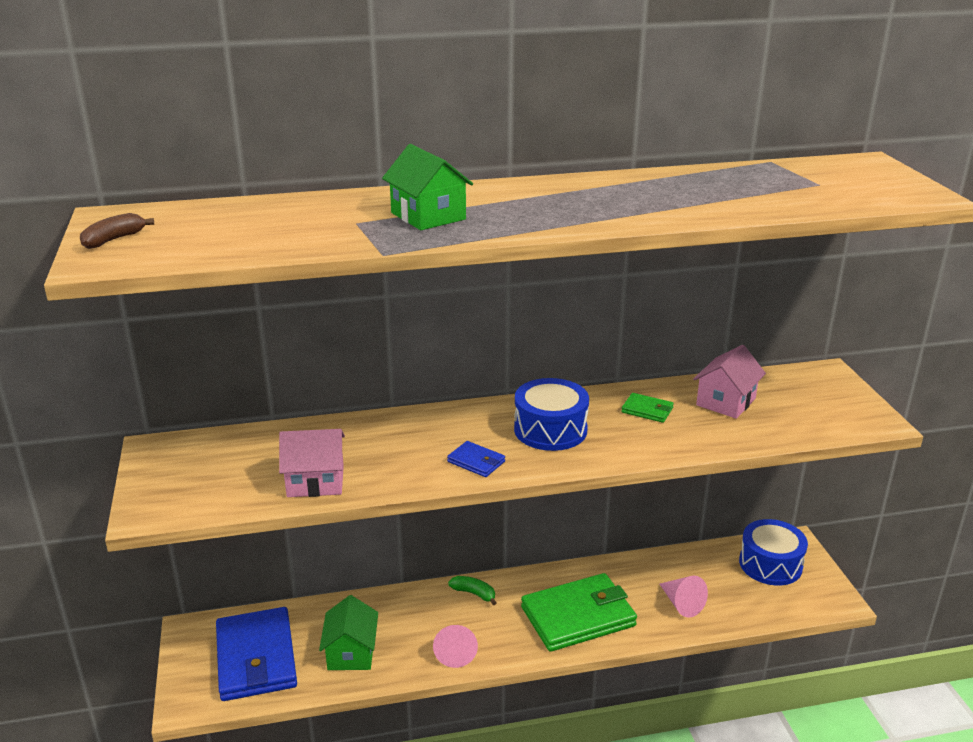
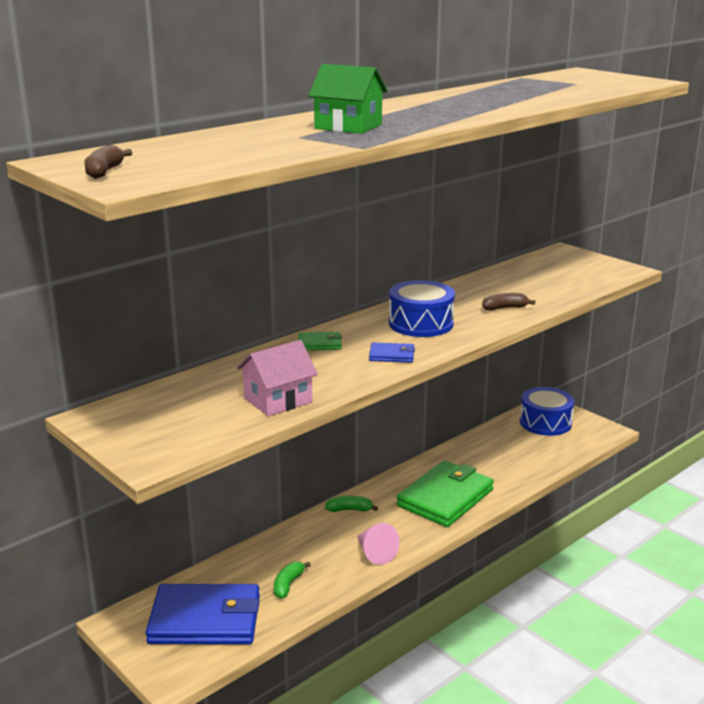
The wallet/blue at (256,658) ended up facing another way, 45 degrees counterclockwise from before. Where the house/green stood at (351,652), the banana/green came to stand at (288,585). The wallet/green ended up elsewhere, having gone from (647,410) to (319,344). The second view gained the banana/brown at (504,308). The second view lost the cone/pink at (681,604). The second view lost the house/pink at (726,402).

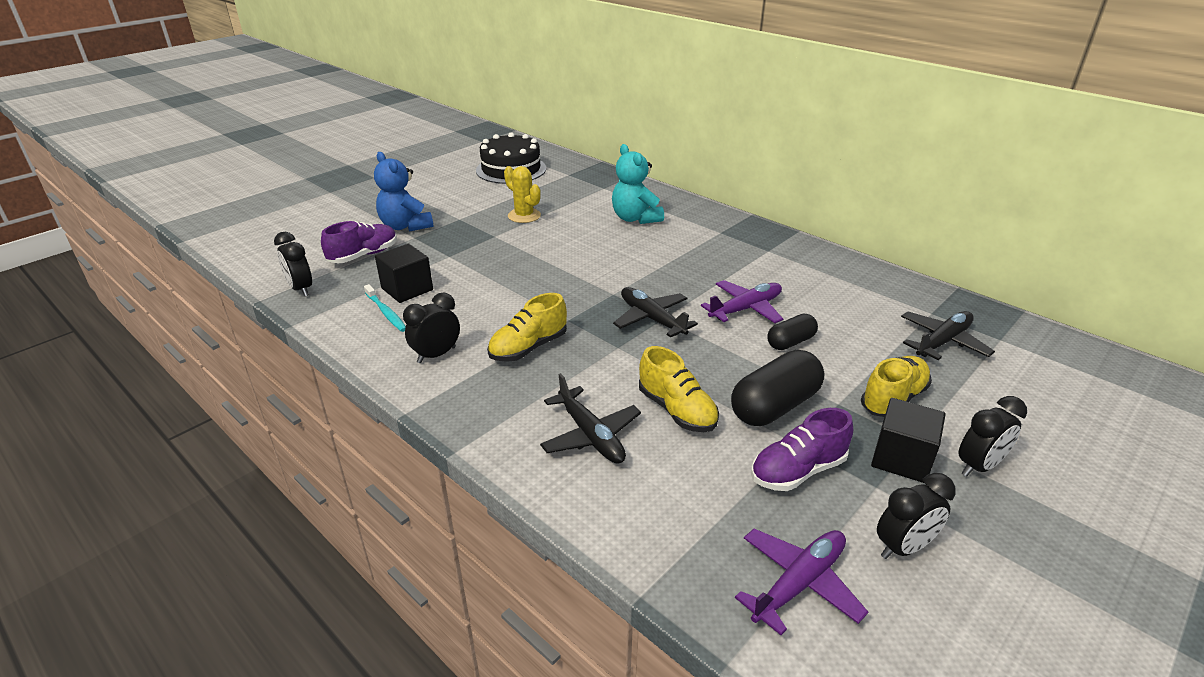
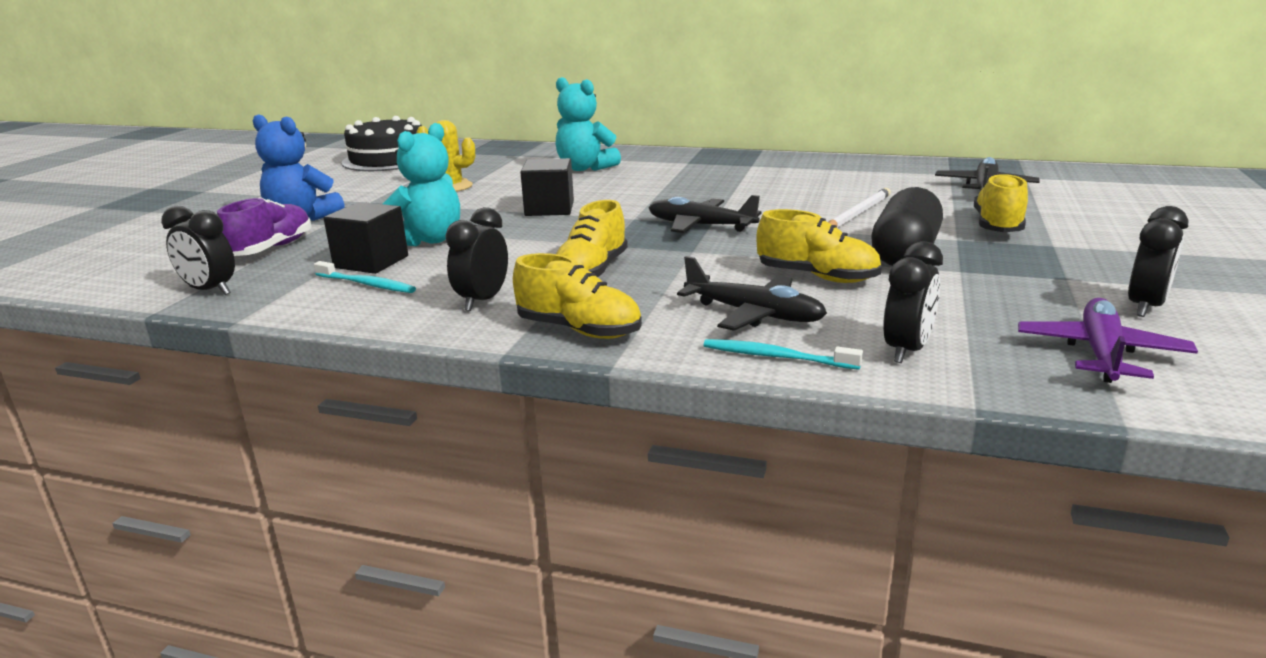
The second view gained the teddy bear/turquoise at (428,240). The second view gained the shoe/yellow at (579,330). The cube/black ended up elsewhere, having gone from (901,458) to (549,209). The second view gained the toothbrush/turquoise at (775,357). Where the capsule/black stood at (790,342), the pencil/white came to stand at (858,213). The clock/black ended up elsewhere, having gone from (978,466) to (907,350). The second view lost the plane/purple at (745,309). The second view lost the shoe/purple at (797,471).

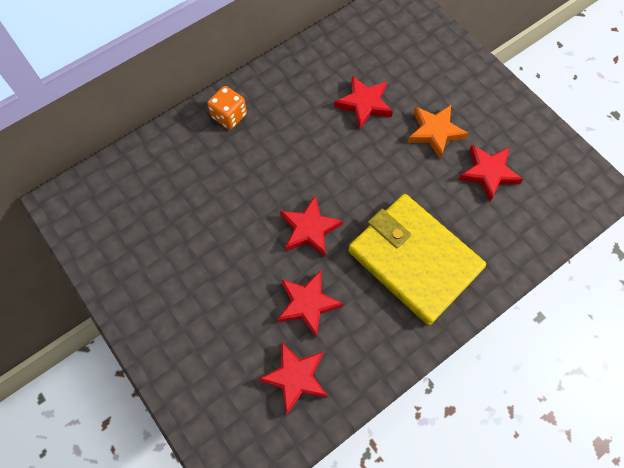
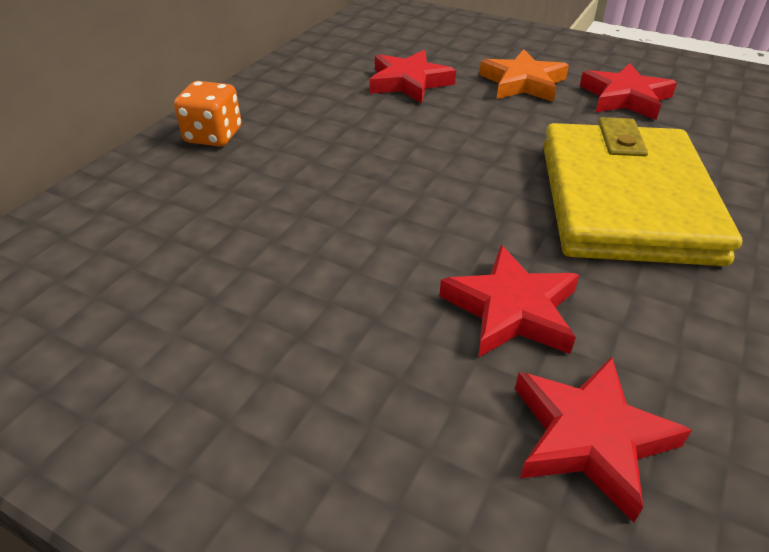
The wallet/yellow at (414,260) ended up facing another way, 75 degrees clockwise from before. The second view lost the star/red at (309,229).

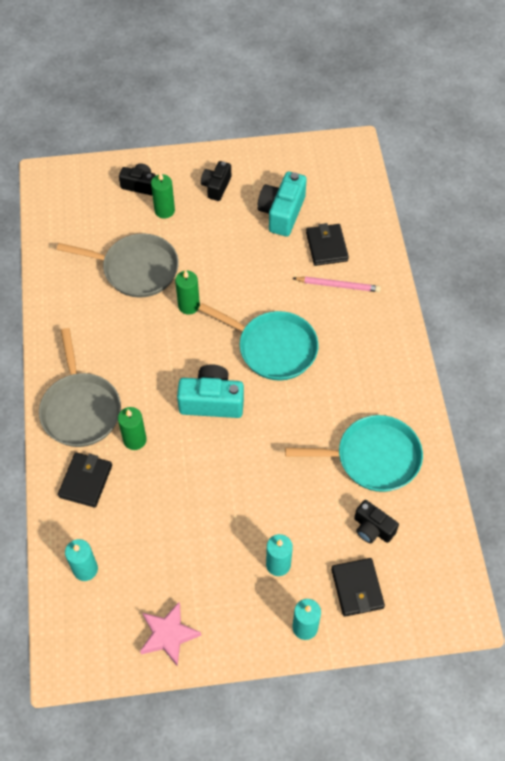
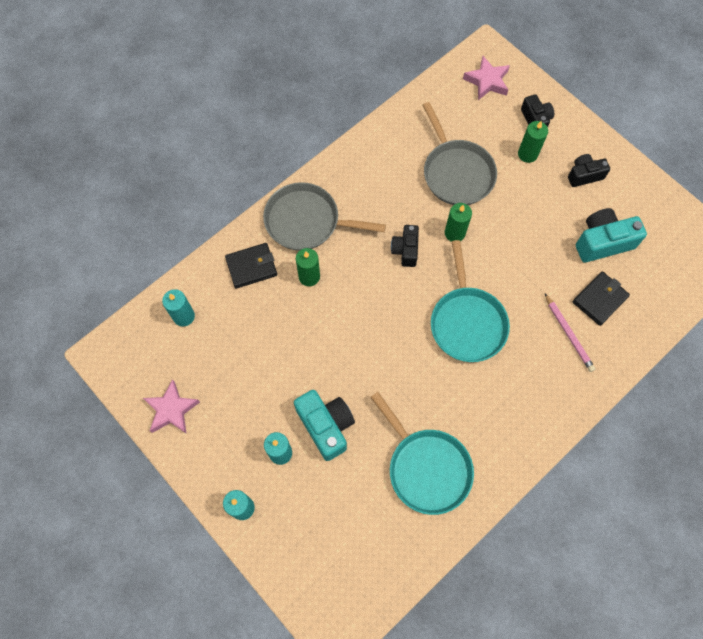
The pan/grey at (80,409) ended up facing another way, 60 degrees clockwise from before. The camera/turquoise ended up elsewhere, having gone from (212,401) to (326,426). The camera/black ended up elsewhere, having gone from (372,528) to (405,250). The second view gained the star/pink at (487,81). The second view lost the wallet/black at (357,588).

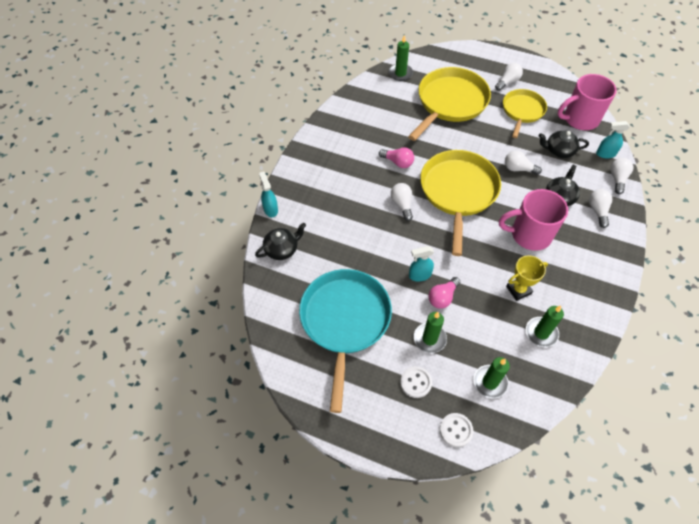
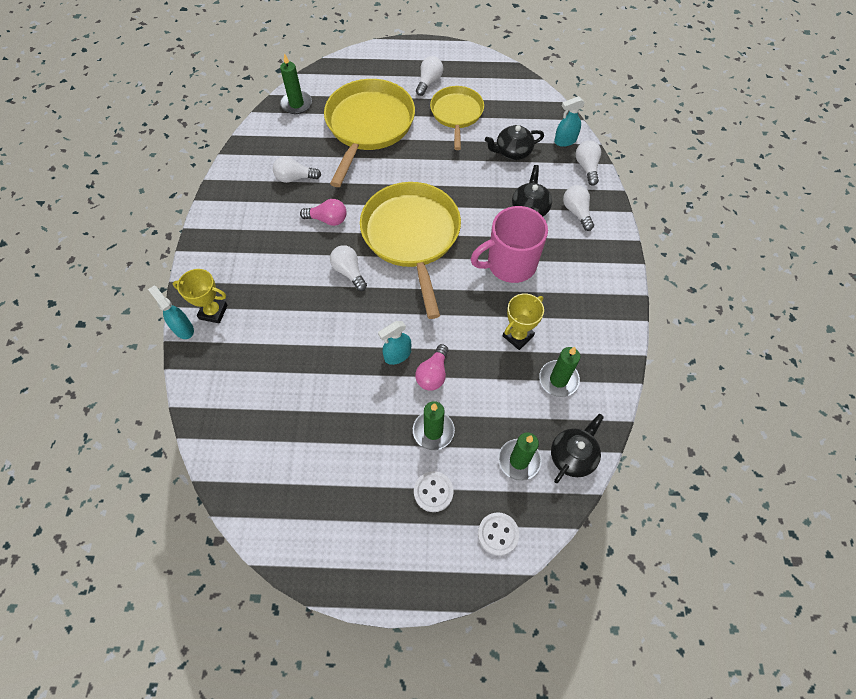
The second view gained the trophy/yellow at (213,312). The light bulb/white ended up elsewhere, having gone from (518,169) to (295,178). The teapot/black ended up elsewhere, having gone from (282,249) to (573,455). The second view lost the pan/turquoise at (345,321). The second view lost the mug/pink at (579,119).

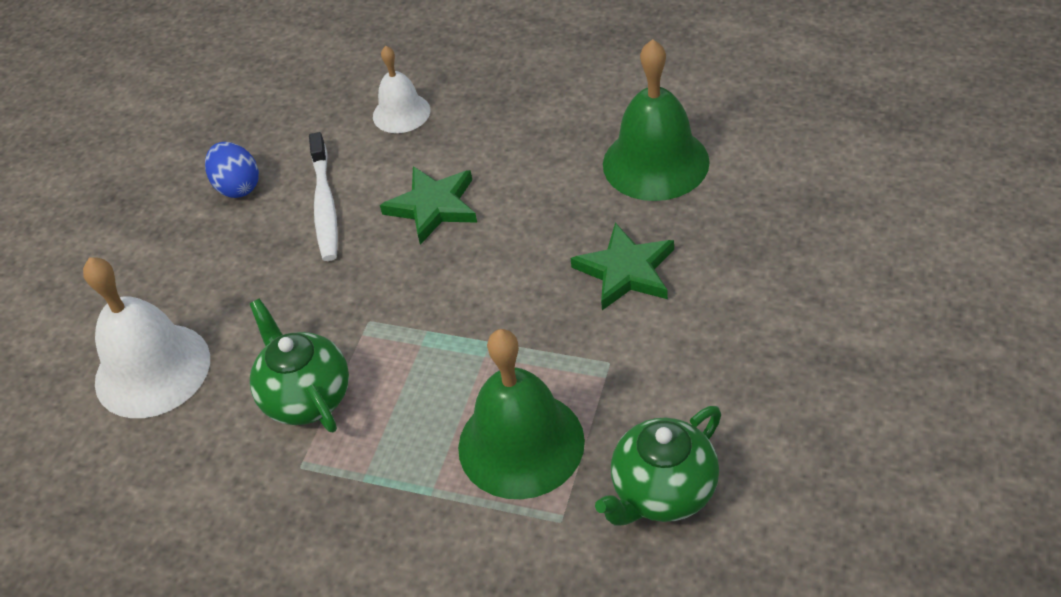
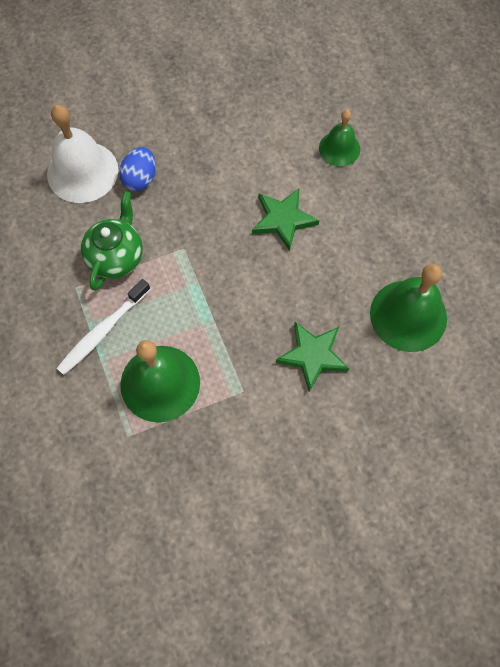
The toothbrush/white ended up elsewhere, having gone from (325,205) to (103,331). The egg/blue ended up elsewhere, having gone from (238,186) to (140,178). What was the bell/white at (401,113) turned into the bell/green at (339,148). The second view lost the teapot/green at (662,492).

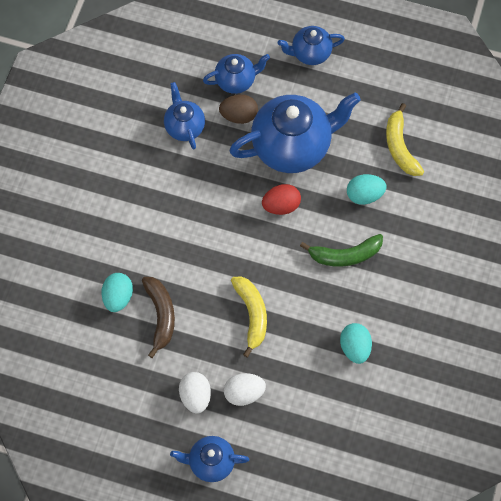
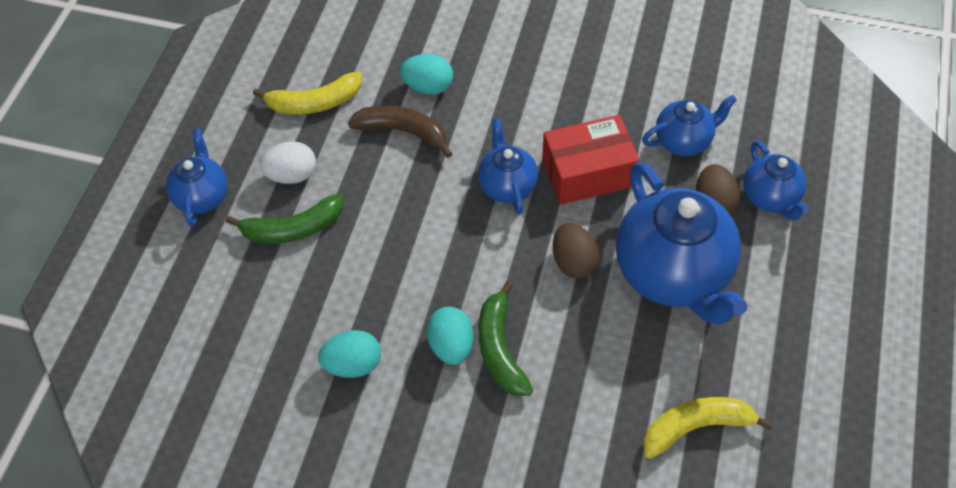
Where the egg/white stood at (244,393), the banana/green came to stand at (293,228). The banana/yellow ended up elsewhere, having gone from (252,314) to (314,103). The banana/brown at (161,315) ended up facing another way, 150 degrees counterclockwise from before. The egg/turquoise ended up elsewhere, having gone from (364,195) to (451,345). The teapot/blue ended up elsewhere, having gone from (310,53) to (507,186). The second view gained the box/red at (588,172). What was the egg/red at (281,206) turned into the egg/brown at (574,262).

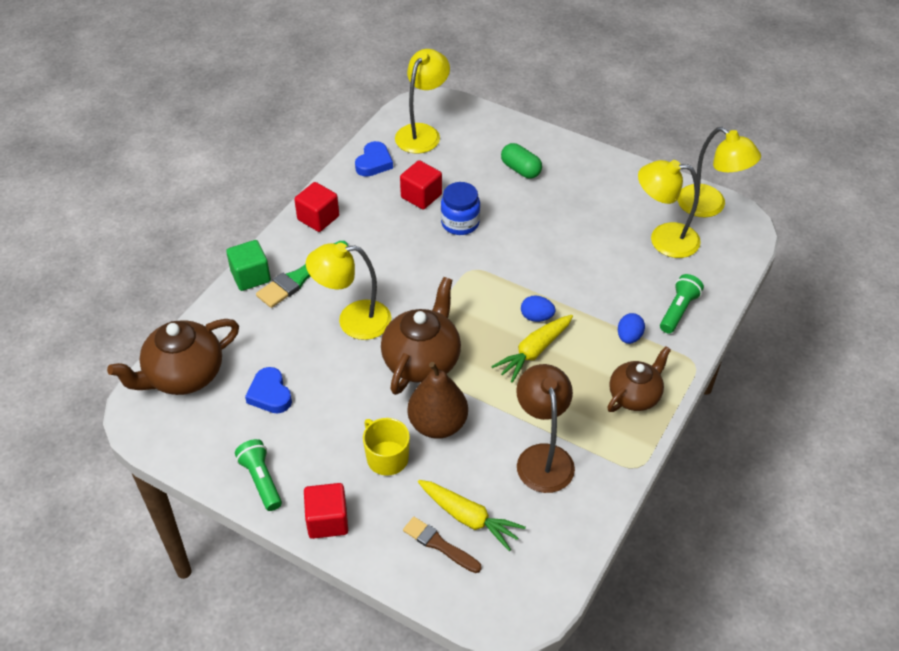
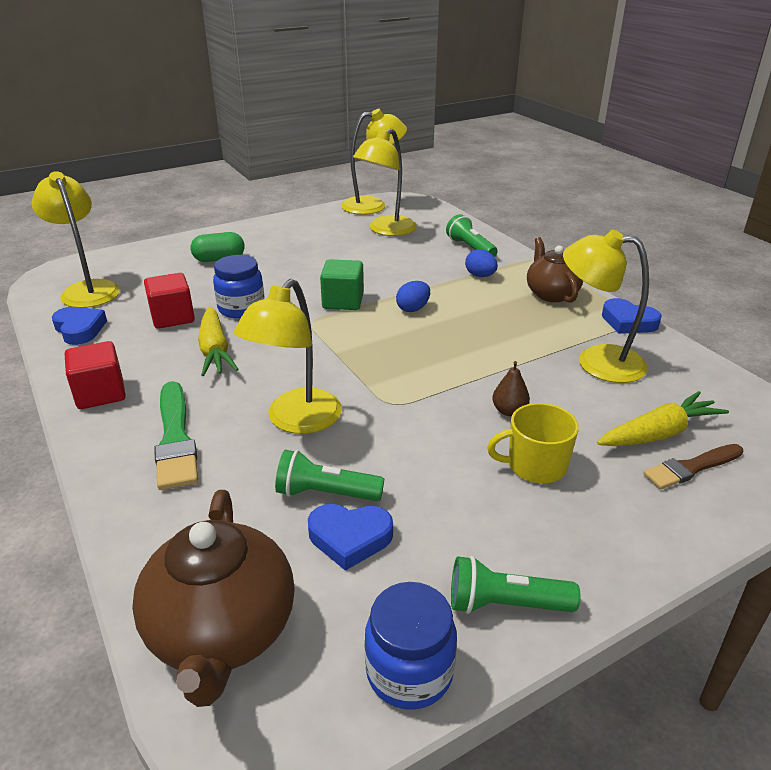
The carrot/yellow ended up elsewhere, having gone from (534,352) to (215,351). The second view gained the flashlight/green at (325,493). The cube/green ended up elsewhere, having gone from (250,276) to (343,301). The second view gained the jar/blue at (409,672). The size of the pear/brown at (438,424) changed by a factor of 0.47. What was the lamp/brown at (542,457) turned into the lamp/yellow at (596,361). The second view gained the heart/blue at (628,322). The second view lost the cube/red at (327,520). The second view lost the teapot/brown at (422,361).

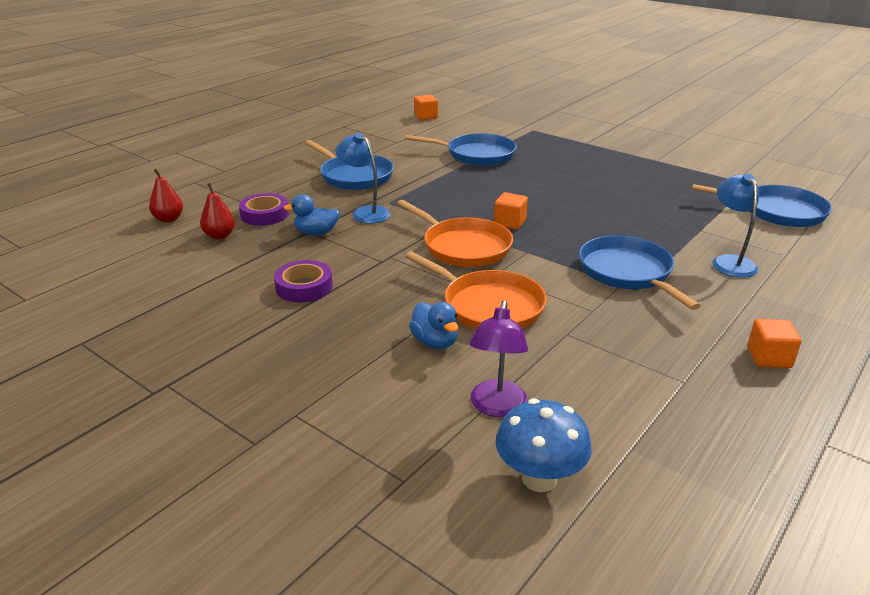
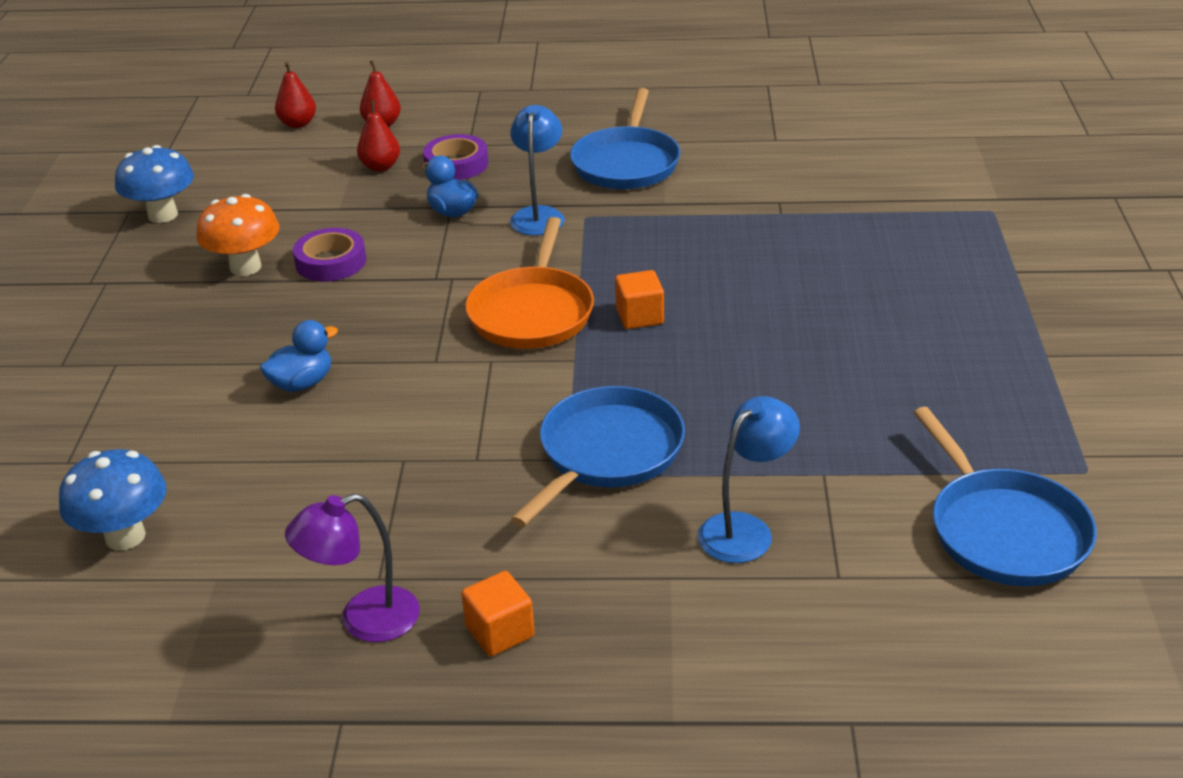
The second view gained the mushroom/blue at (163,215). The second view gained the mushroom/orange at (245,267). The duck/blue at (435,342) ended up facing another way, 150 degrees counterclockwise from before. The second view gained the pear/red at (298,124). The lamp/purple ended up elsewhere, having gone from (496,407) to (364,620). The second view lost the pan/blue at (477,155). The second view lost the pan/orange at (489,306). The second view lost the cube/orange at (426,116).

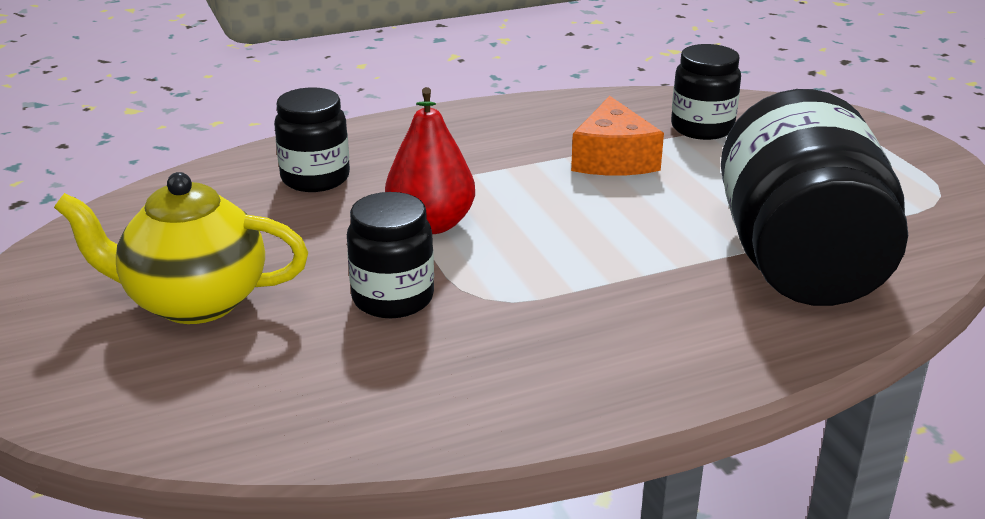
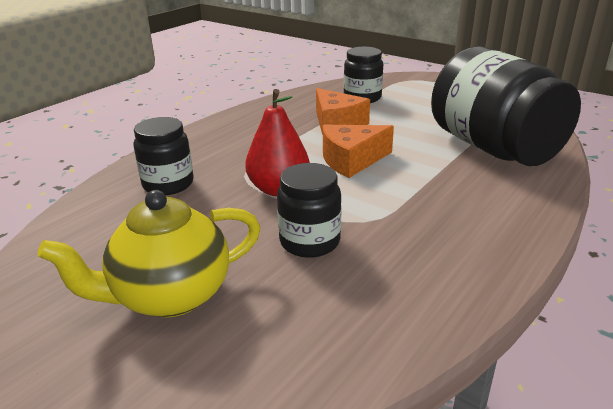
The second view gained the cheese/orange at (351,160).

